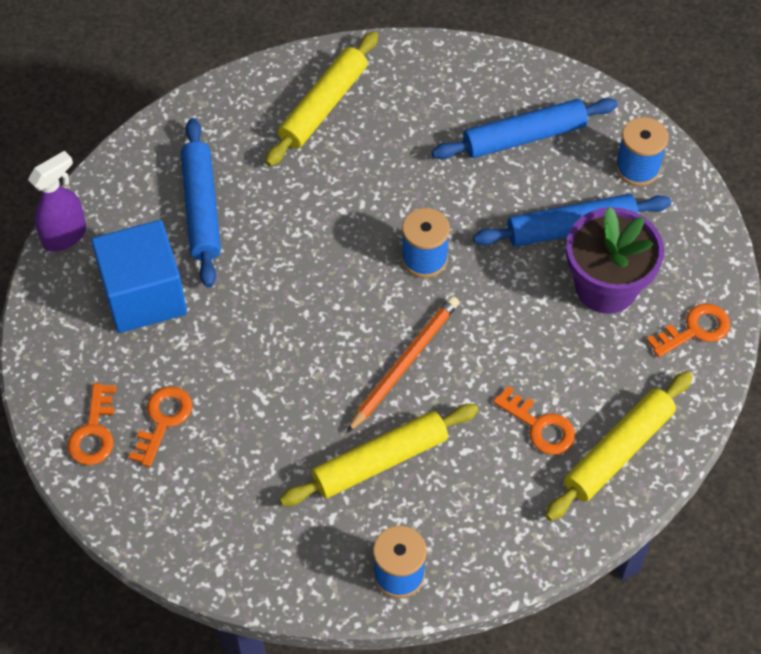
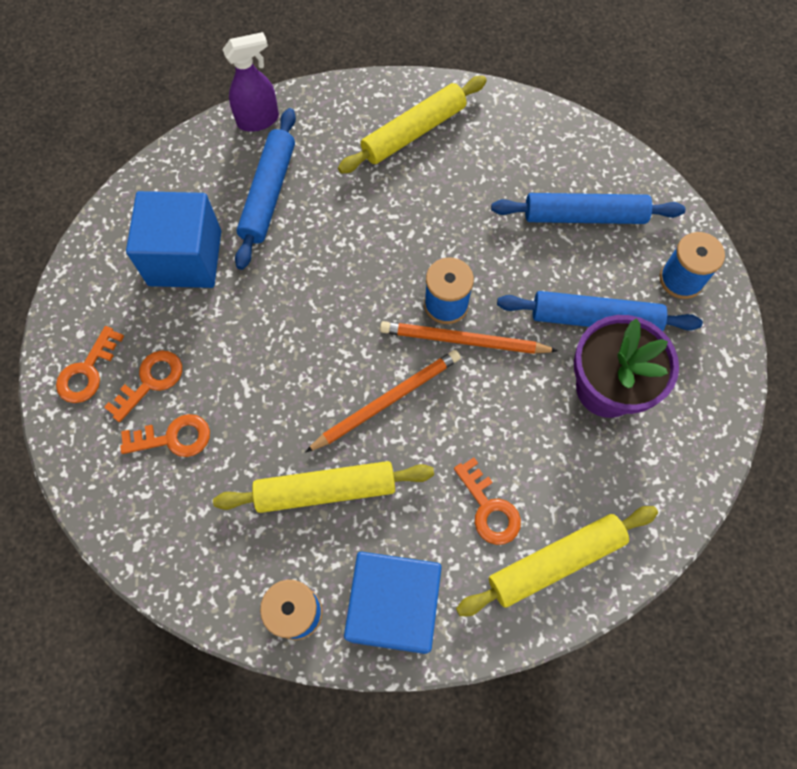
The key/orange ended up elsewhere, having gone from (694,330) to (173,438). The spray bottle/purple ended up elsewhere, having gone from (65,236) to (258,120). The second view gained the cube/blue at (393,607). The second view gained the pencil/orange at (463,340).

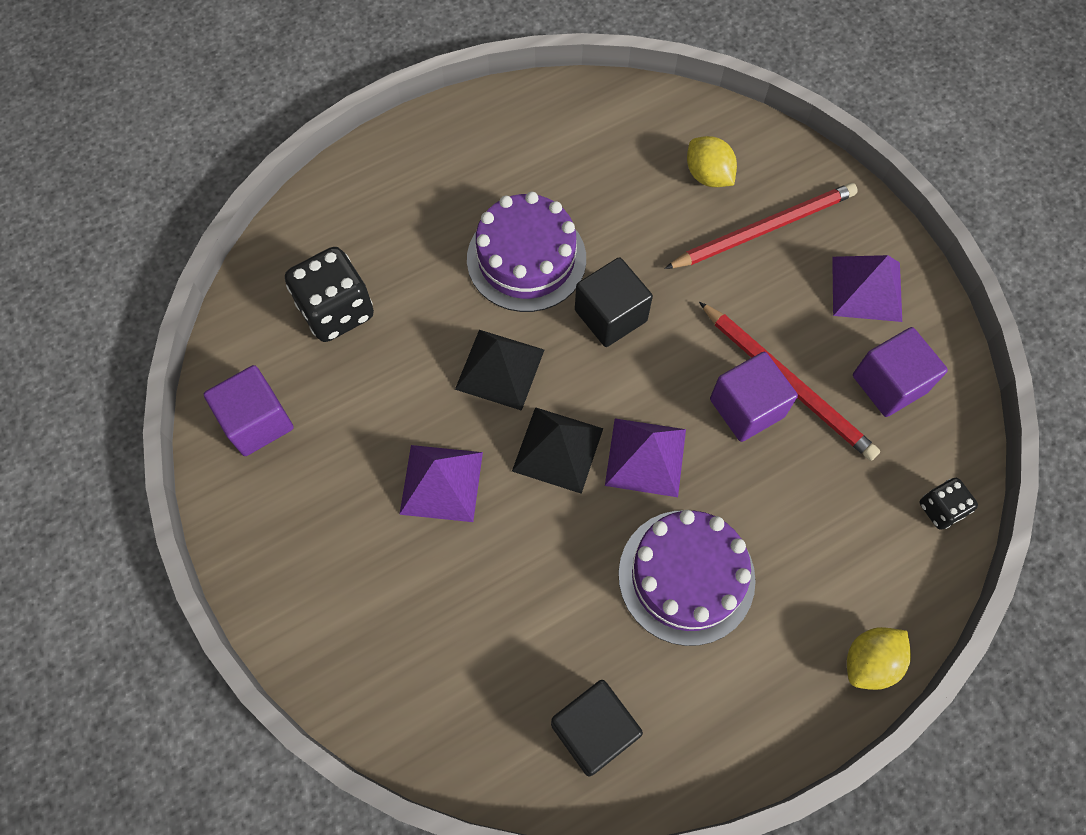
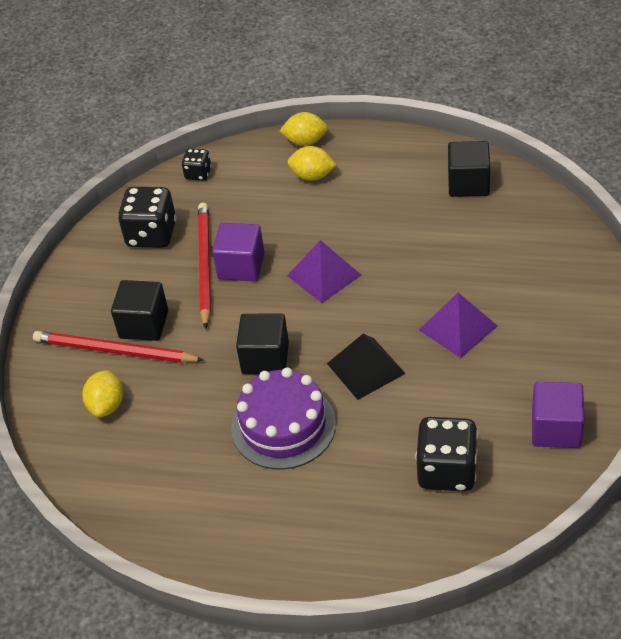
The second view gained the cube/black at (144,324). Where the cube/purple stood at (889,384), the dice/black came to stand at (151,234). The second view gained the lemon/yellow at (312,176). The second view lost the pyramid/black at (558,449). The second view lost the cake/purple at (686,576). The second view lost the pyramid/purple at (866,289).

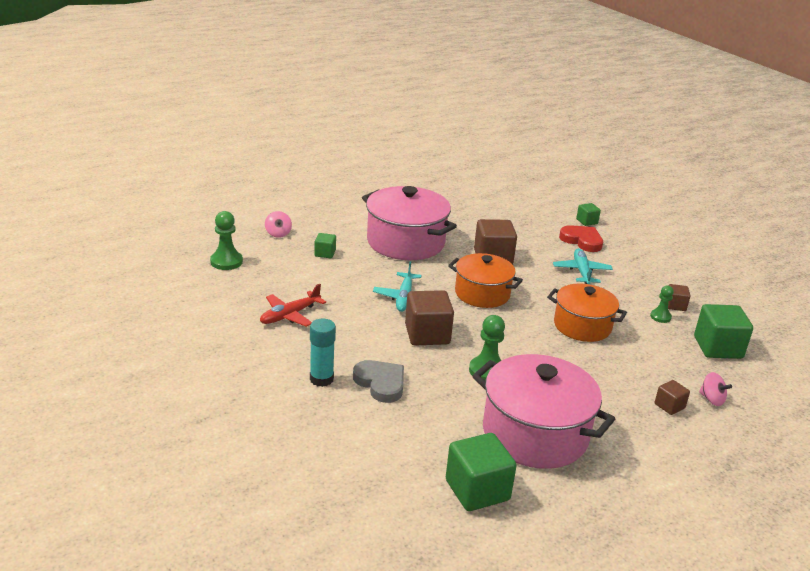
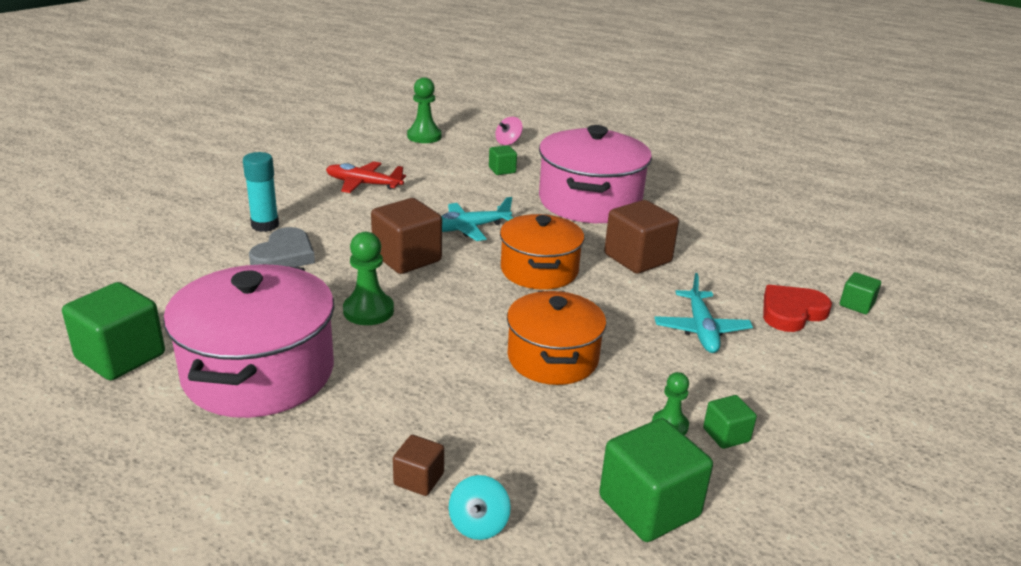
What was the spinning top/pink at (711,399) turned into the spinning top/turquoise at (478,524). The plane/turquoise at (582,272) ended up facing another way, 120 degrees clockwise from before. What was the cube/brown at (675,305) turned into the cube/green at (726,435). The heart/red at (582,241) ended up facing another way, 135 degrees counterclockwise from before.

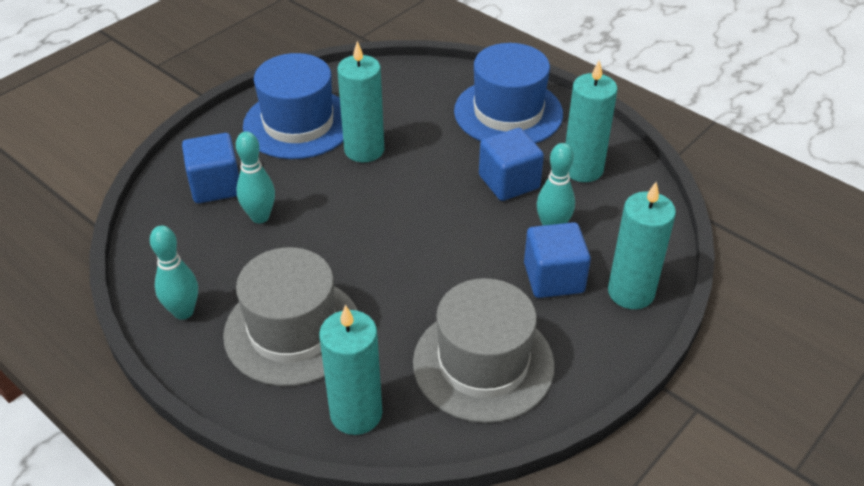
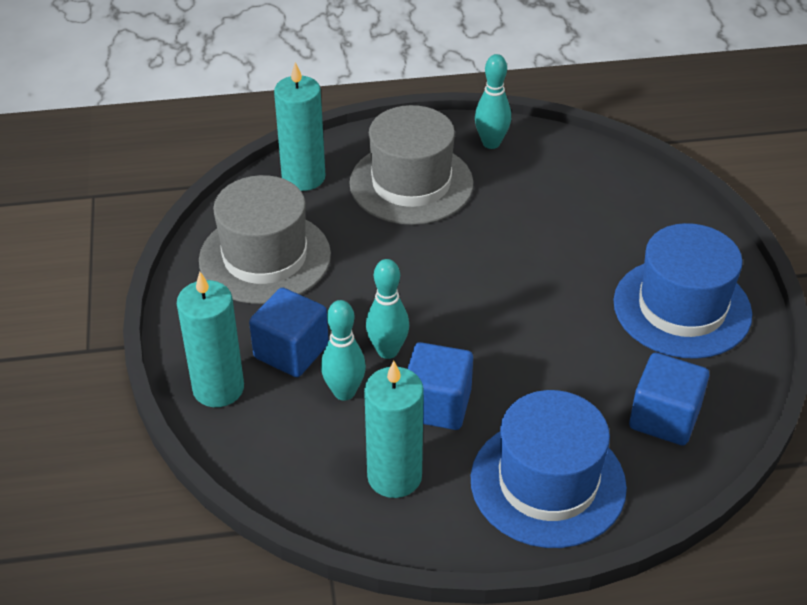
The bowling pin/turquoise ended up elsewhere, having gone from (260,217) to (387,351). The cube/blue ended up elsewhere, having gone from (216,186) to (664,418). The second view lost the candle/turquoise at (364,150).

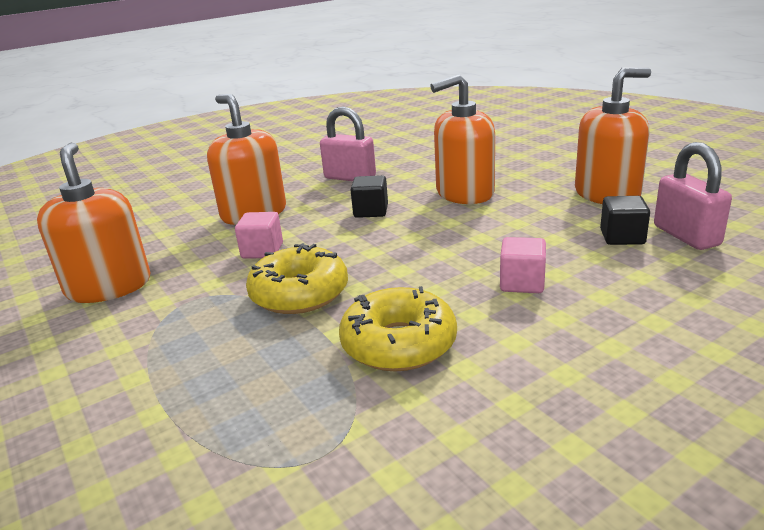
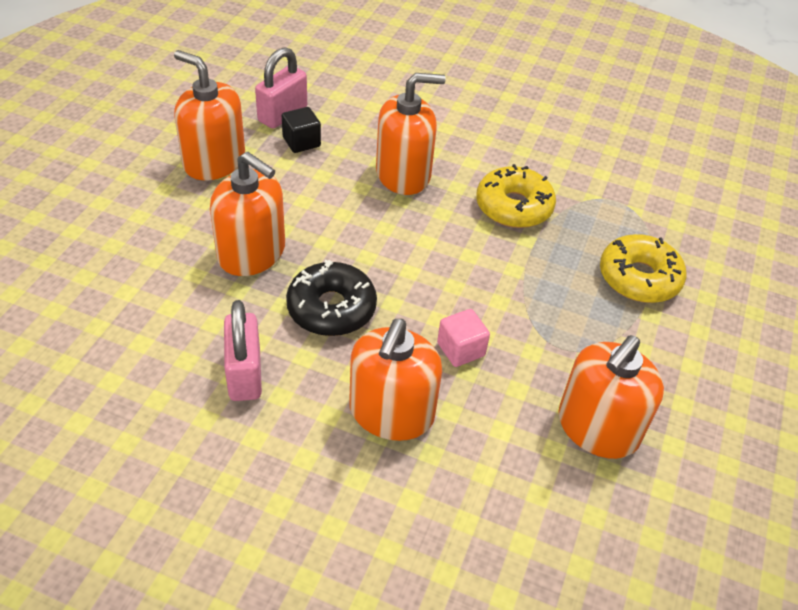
Where the cube/black stood at (371,211), the donut/black came to stand at (331,308). Where the cube/pink stood at (522,283), the soap dispenser/orange came to stand at (403,174). The donut/yellow ended up elsewhere, having gone from (299,293) to (639,278).

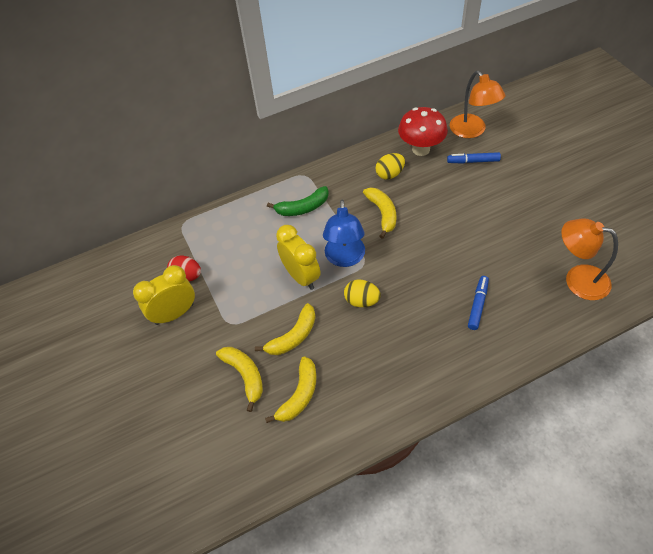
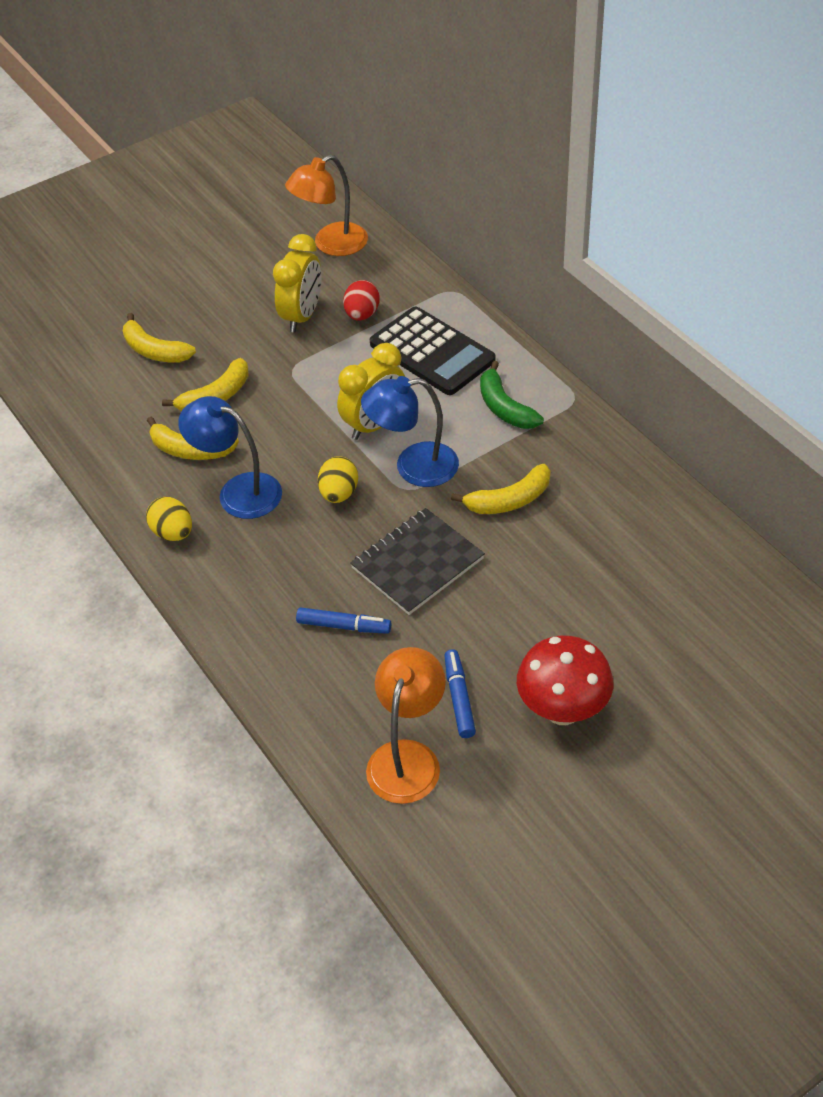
The banana/yellow ended up elsewhere, having gone from (293,336) to (154,350). The egg/yellow ended up elsewhere, having gone from (390,174) to (173,533). The second view gained the lamp/blue at (238,491). The clock/yellow at (174,314) ended up facing another way, 60 degrees clockwise from before. The lamp/orange ended up elsewhere, having gone from (472,131) to (331,245). The second view gained the notebook/black at (417,563). The second view gained the calculator/black at (432,352). The marker/blue ended up elsewhere, having gone from (473,161) to (459,698). The mushroom/red ended up elsewhere, having gone from (421,149) to (562,710).

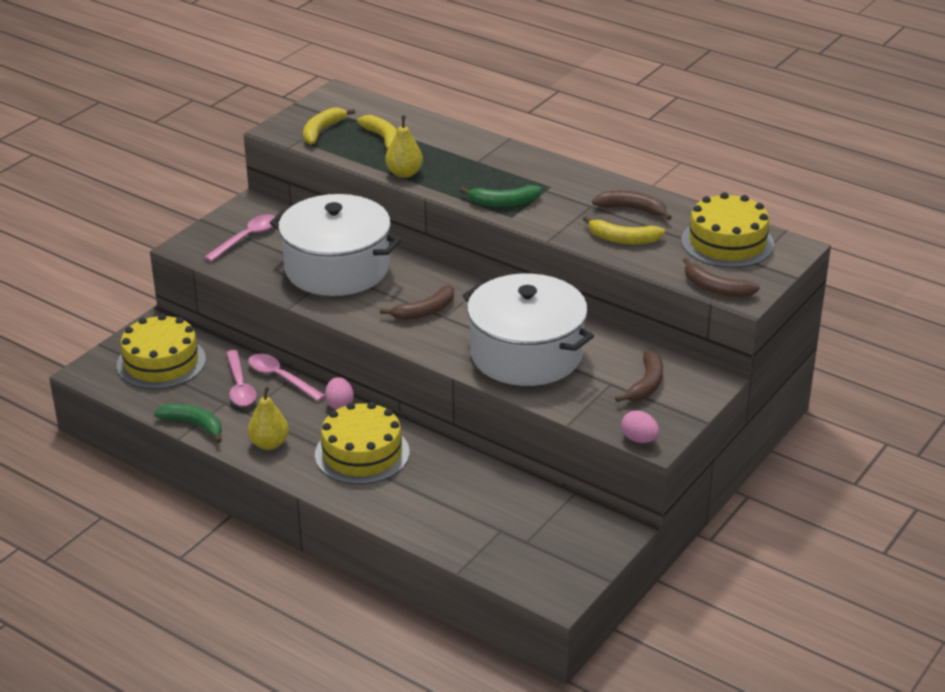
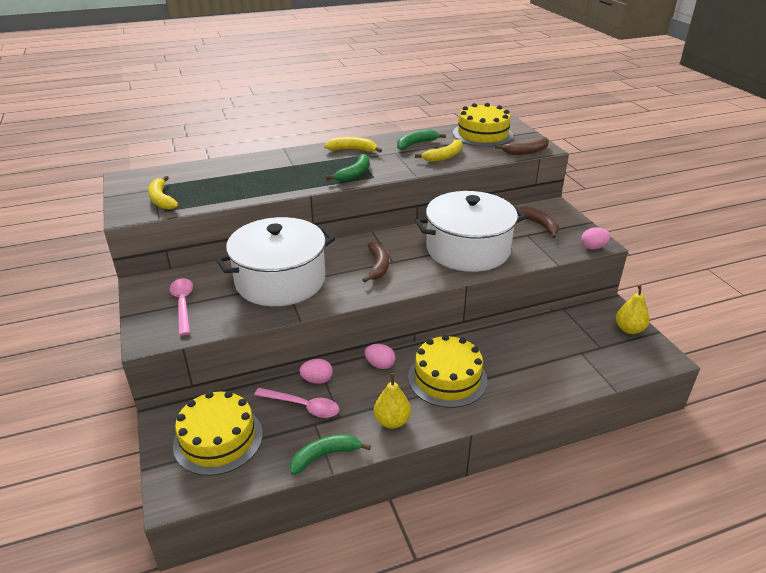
Where the spoon/pink stood at (281,378), the egg/pink came to stand at (317,380). The banana/yellow ended up elsewhere, having gone from (383,139) to (353,150). What was the banana/brown at (632,209) turned into the banana/green at (416,144). The pear/yellow ended up elsewhere, having gone from (404,173) to (629,329).

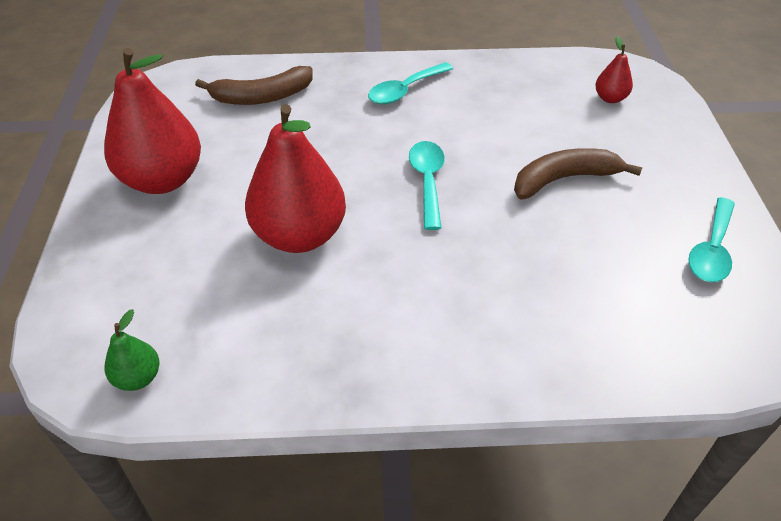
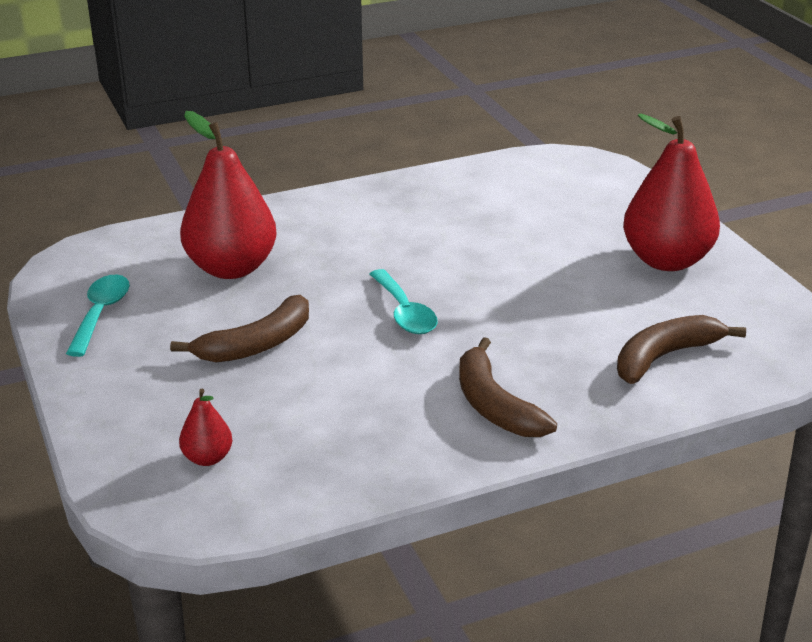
The pear/red ended up elsewhere, having gone from (299,235) to (231,268). Where the spoon/turquoise stood at (405,90), the banana/brown came to stand at (494,405). The second view lost the pear/green at (138,377).

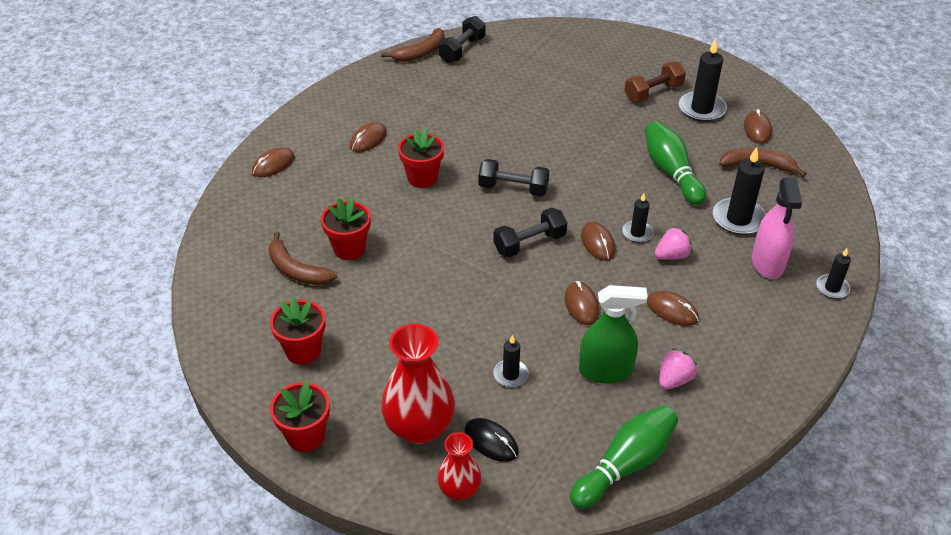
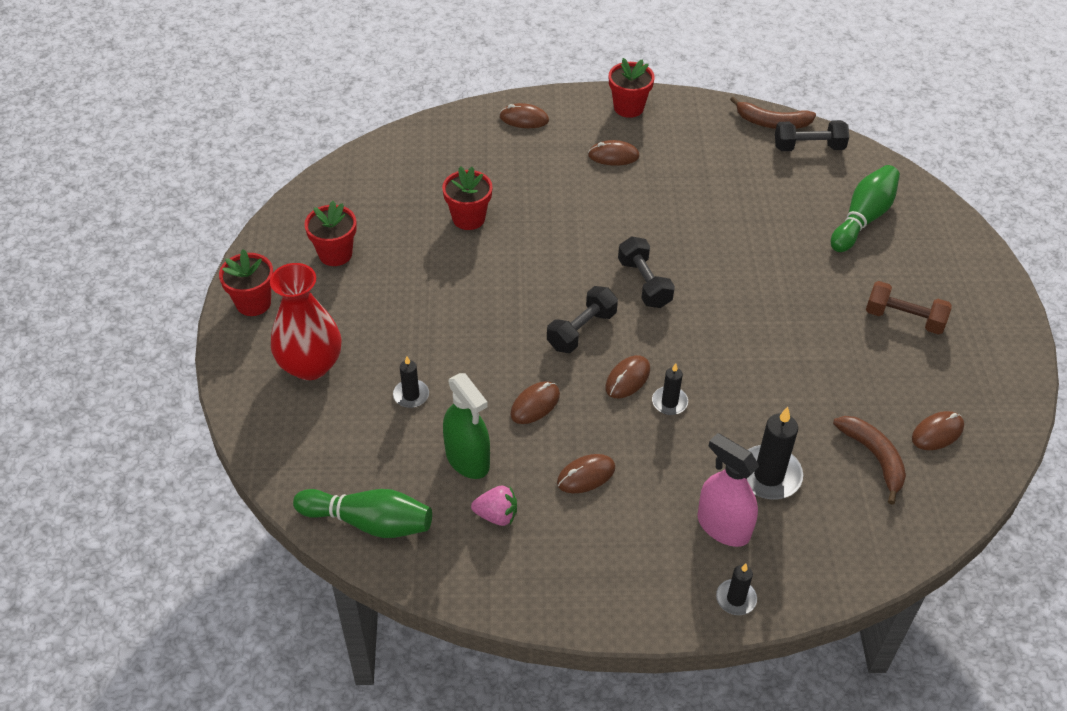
The dumbbell/black at (529,243) ended up facing another way, 75 degrees counterclockwise from before. The mouse/brown at (672,310) ended up facing another way, 60 degrees clockwise from before. The flower pot/red ended up elsewhere, having gone from (422,178) to (628,107). The spray bottle/pink at (767,263) ended up facing another way, 75 degrees clockwise from before. The bowling pin/green ended up elsewhere, having gone from (671,172) to (863,218). The second view lost the banana/brown at (296,270). The second view lost the vase/red at (459,489). The second view lost the mouse/black at (491,441). The second view lost the strawberry/pink at (672,256). The second view lost the candle/black at (701,109).

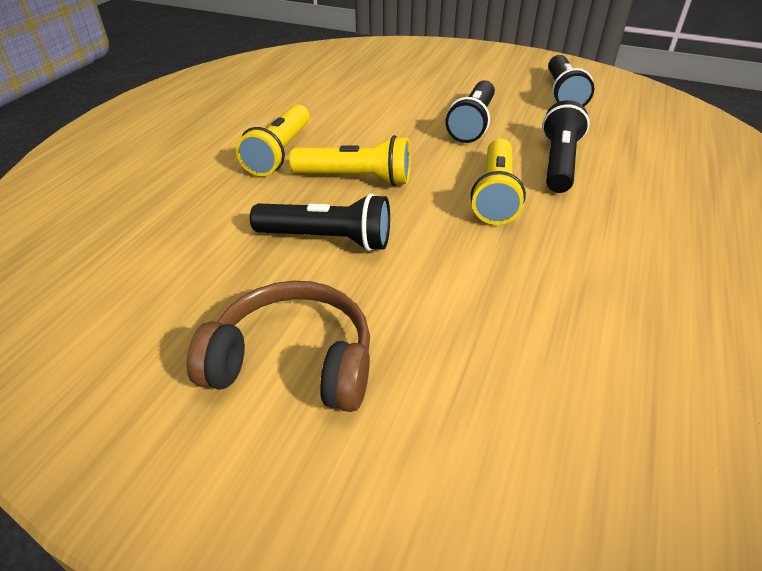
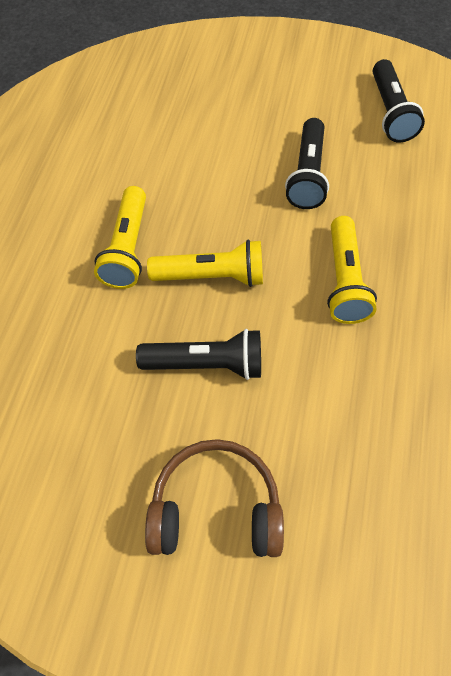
The second view lost the flashlight/black at (559,162).

